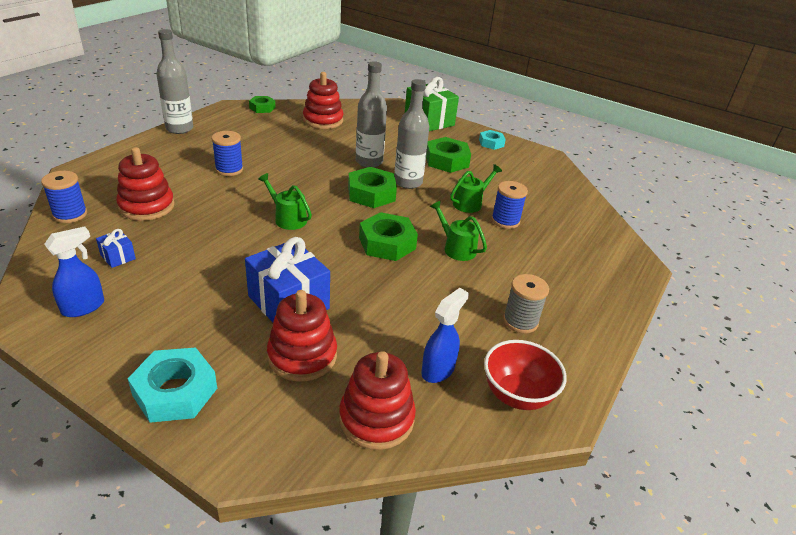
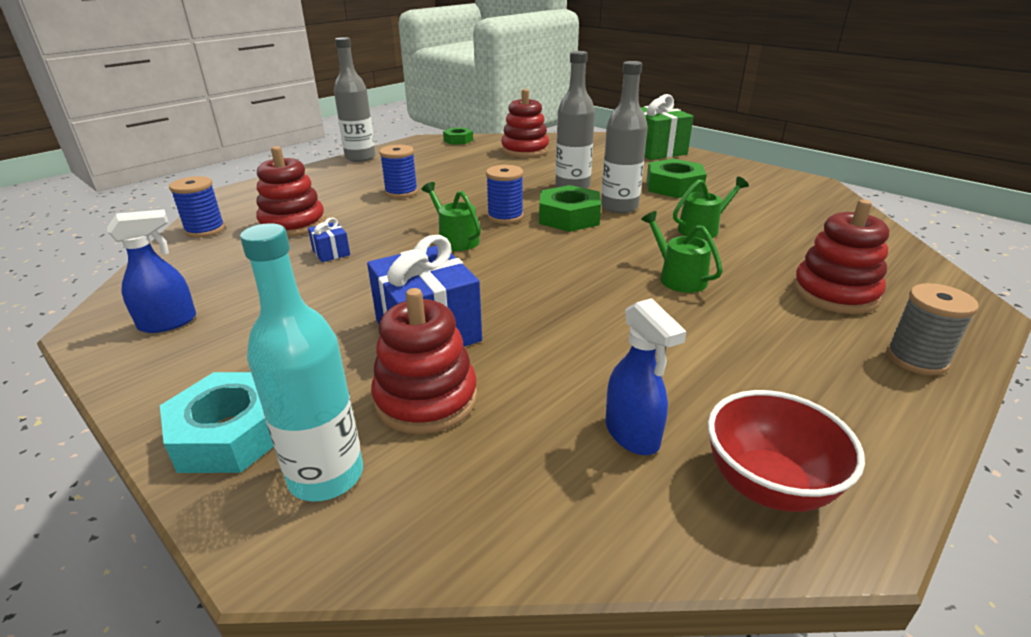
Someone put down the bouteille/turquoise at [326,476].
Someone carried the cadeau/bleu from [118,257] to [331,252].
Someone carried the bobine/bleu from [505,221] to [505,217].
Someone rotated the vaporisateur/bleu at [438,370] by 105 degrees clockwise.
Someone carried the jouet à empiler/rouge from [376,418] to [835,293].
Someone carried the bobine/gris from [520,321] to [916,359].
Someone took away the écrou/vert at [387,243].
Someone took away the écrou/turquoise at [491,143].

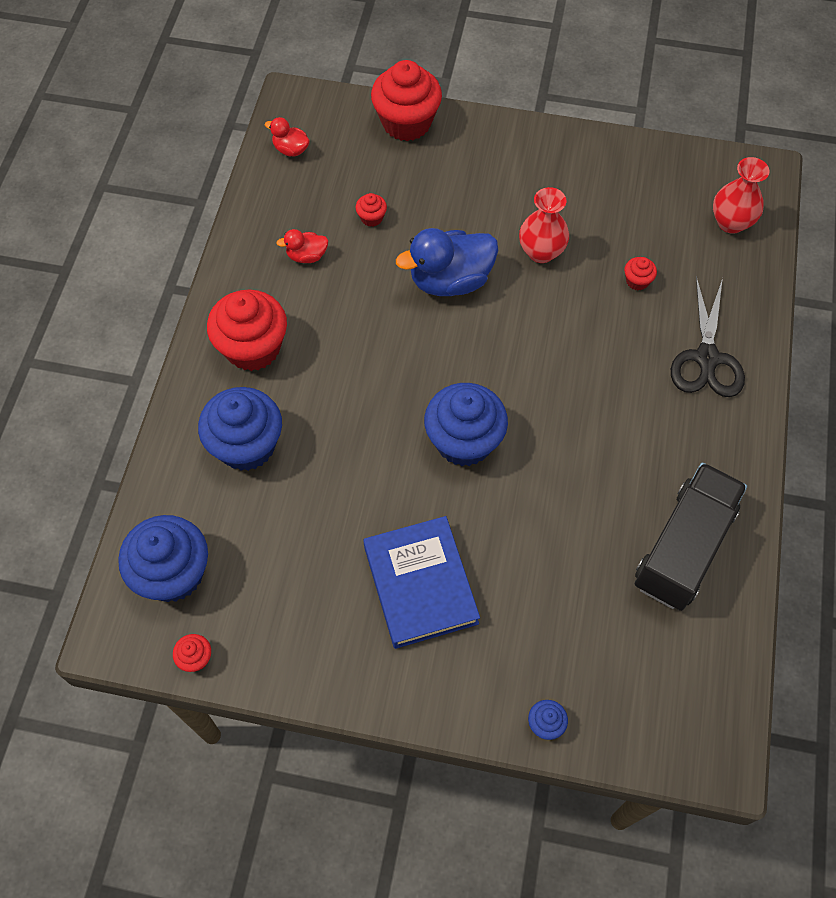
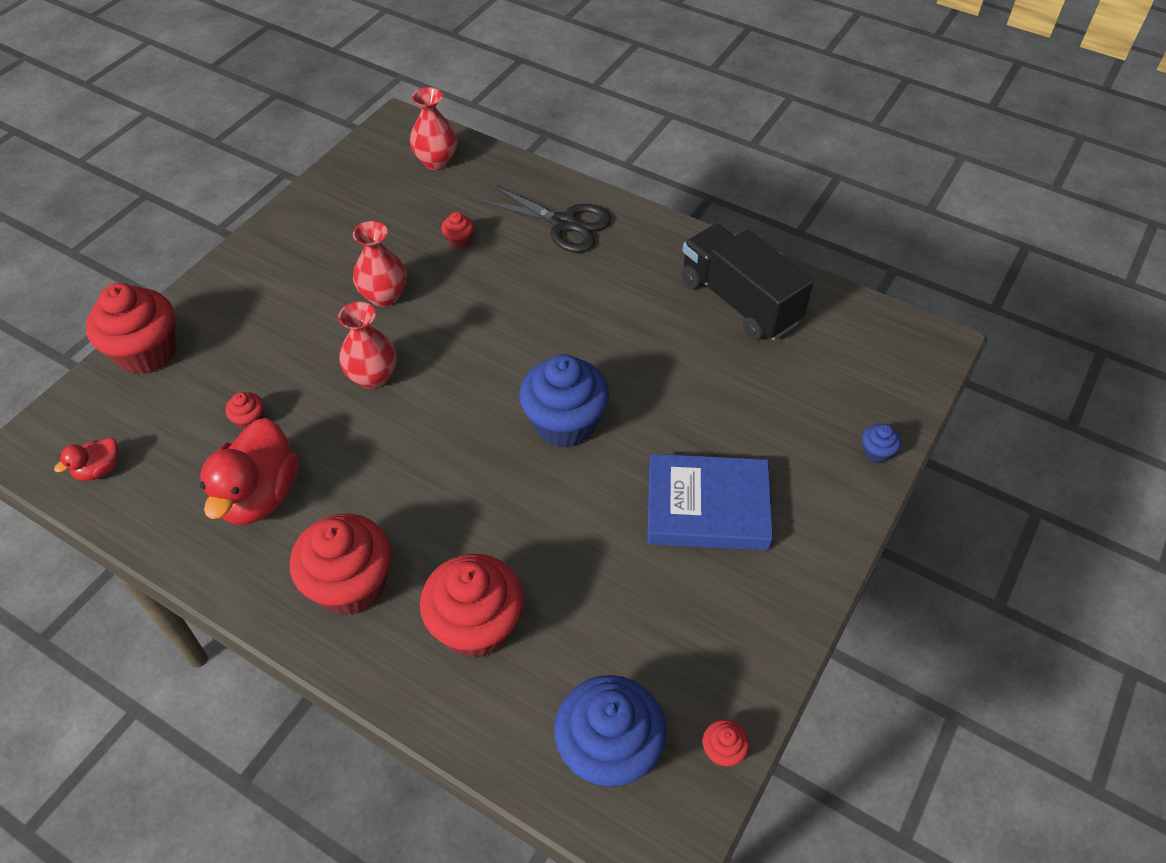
Someone scaled the canard/rouge at [307,256] by 2.04.
Someone swapped the canard/bleu at [450,280] for the vase/rouge at [373,377].
Someone repainted the muffin/bleu at [246,445], which became the muffin/rouge at [476,625].

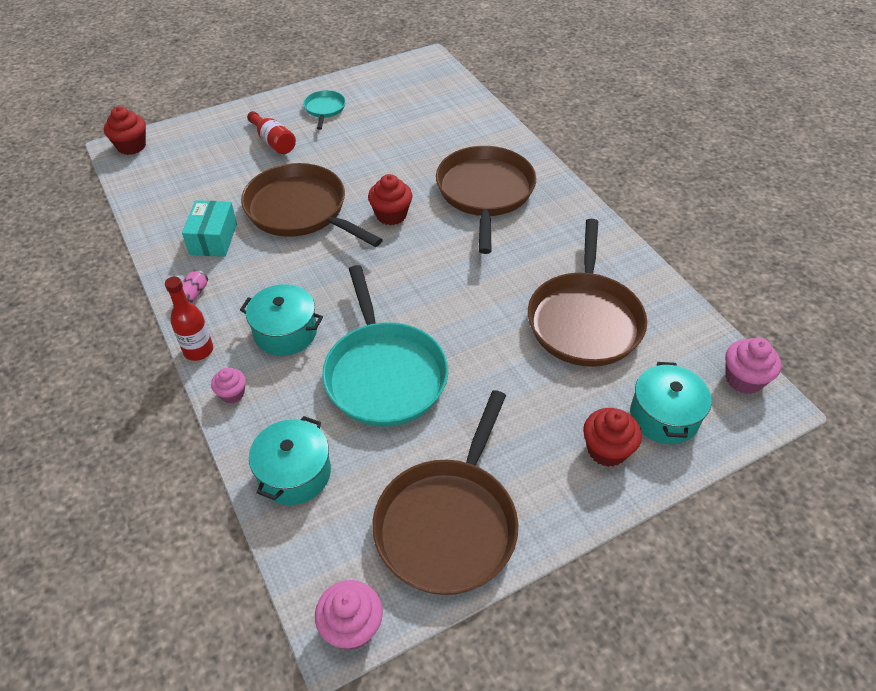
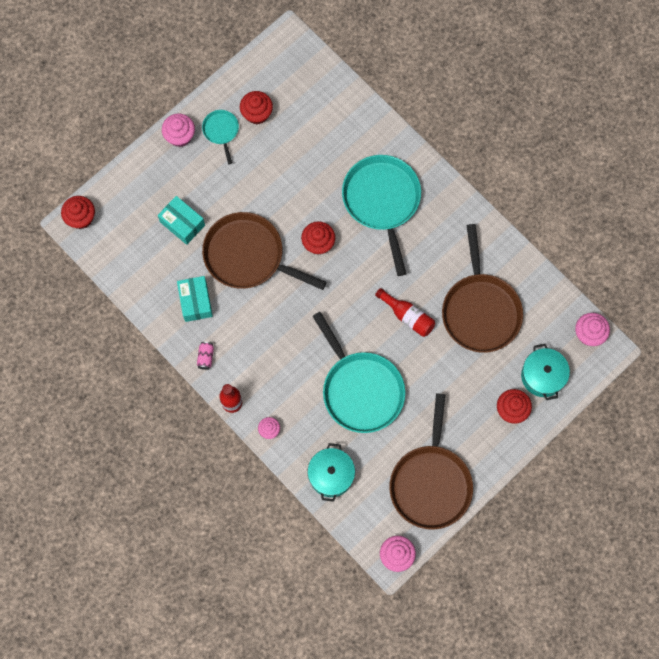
Someone put down the boîte/turquoise at [182,223].
Someone put down the muffin/rose at [180,136].
Someone put down the muffin/rouge at [257,114].
Someone repainted the poêle/marron at [485,192], which became the poêle/turquoise at [382,201].
Someone carried the bouteille/rouge from [273,142] to [407,316].
Someone took away the marmite/turquoise at [285,332].

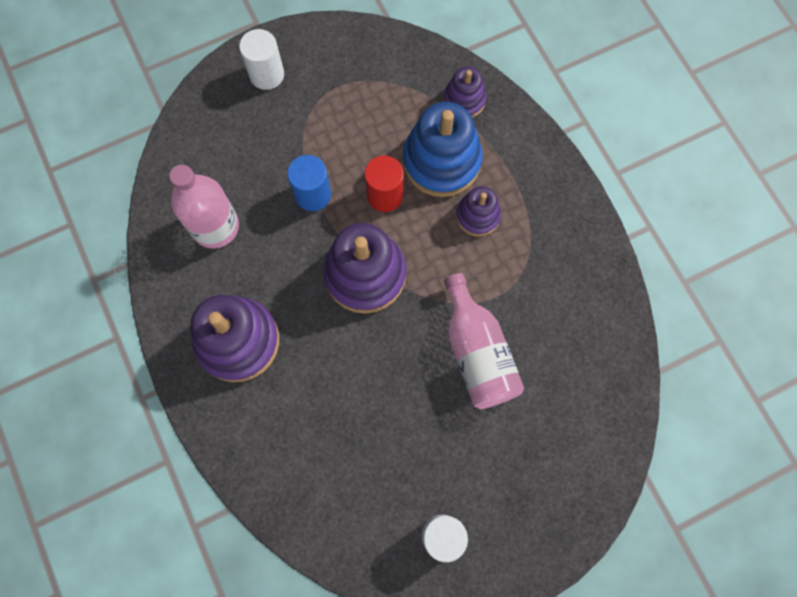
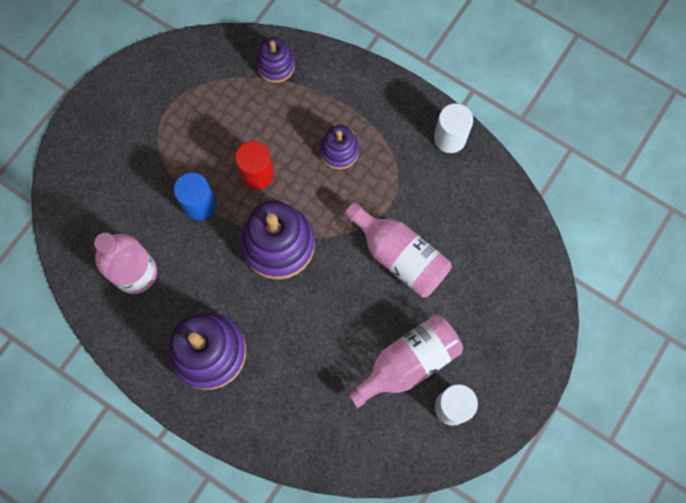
Someone put down the bouteille/rose at [408,363].
Someone carried the cylindre/blanc from [266,74] to [450,138].
Someone took away the jouet à empiler/bleu at [441,161].

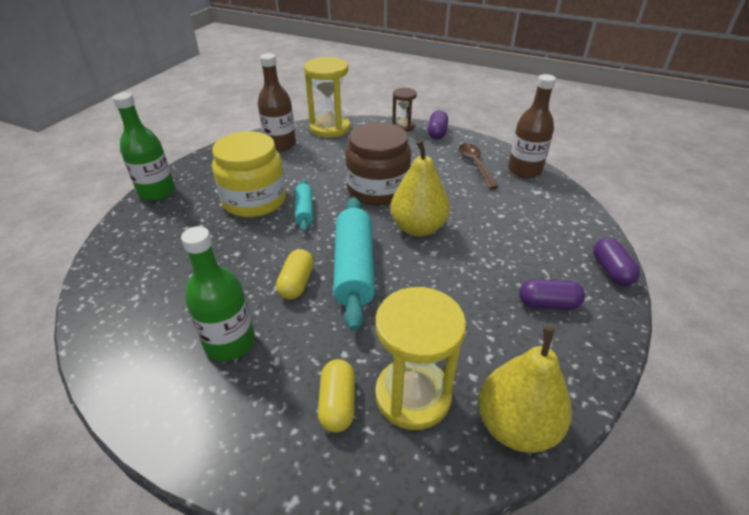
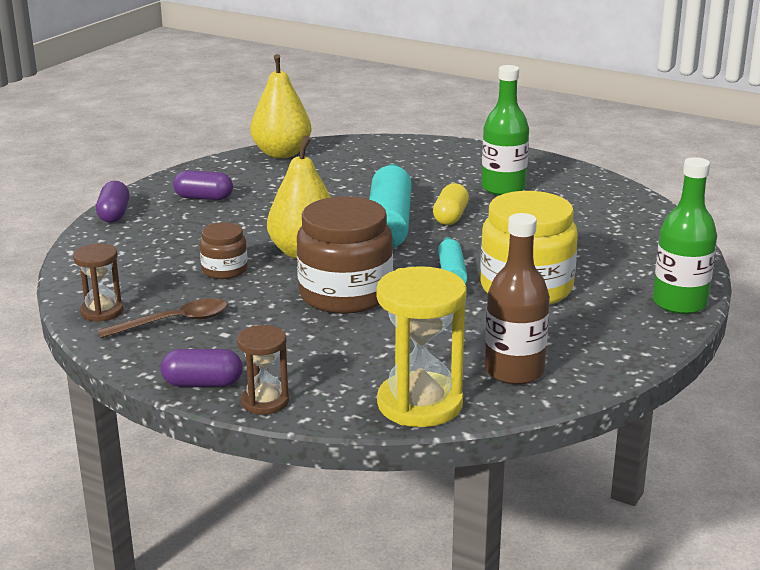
Someone swapped the bouteille/marron at [524,170] for the sablier/marron at [102,311].
Someone rotated the cuillère/marron at [475,165] by 105 degrees counterclockwise.
Someone rotated the gélule/violet at [437,133] by 75 degrees clockwise.
Someone put down the bocal/marron at [224,270].
Someone took away the gélule/jaune at [337,403].
Someone took away the sablier/jaune at [413,395].

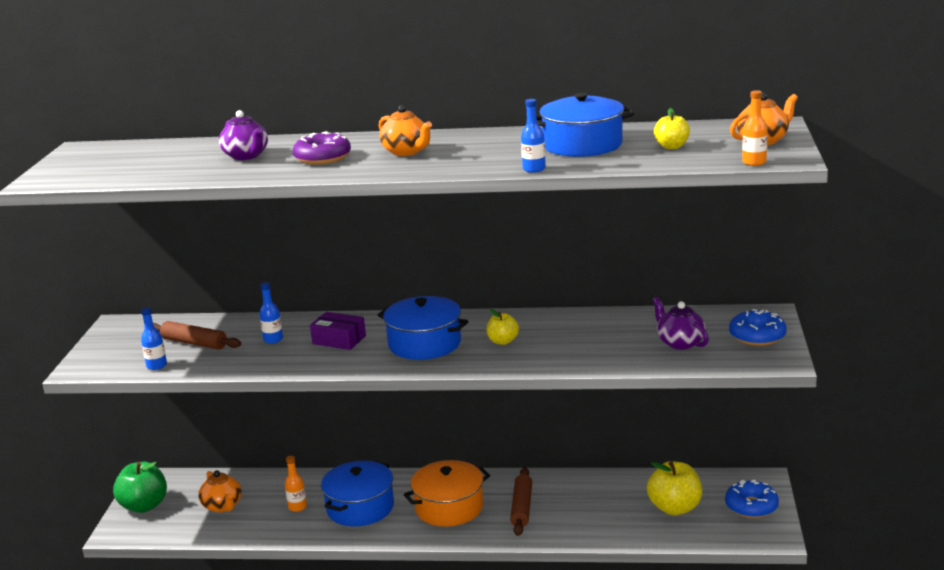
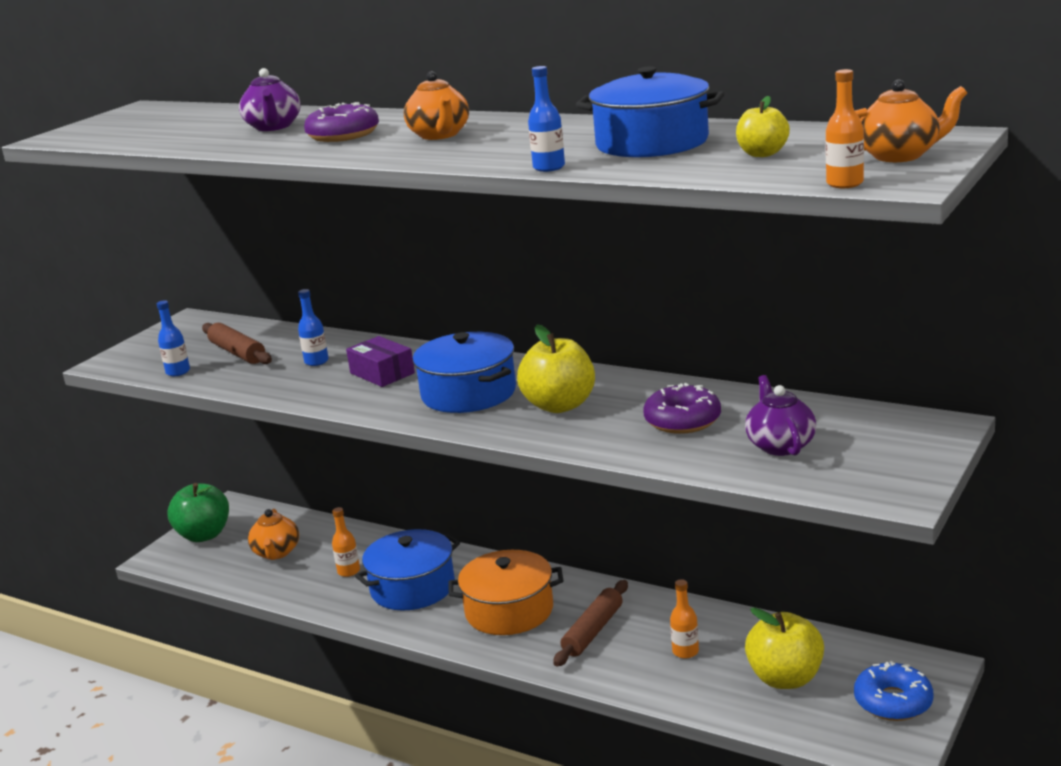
Someone scaled the pomme/jaune at [503,341] by 1.76.
Someone put down the beignet/violet at [682,420].
Someone put down the bouteille/orange at [685,651].
Someone took away the beignet/bleu at [757,336].

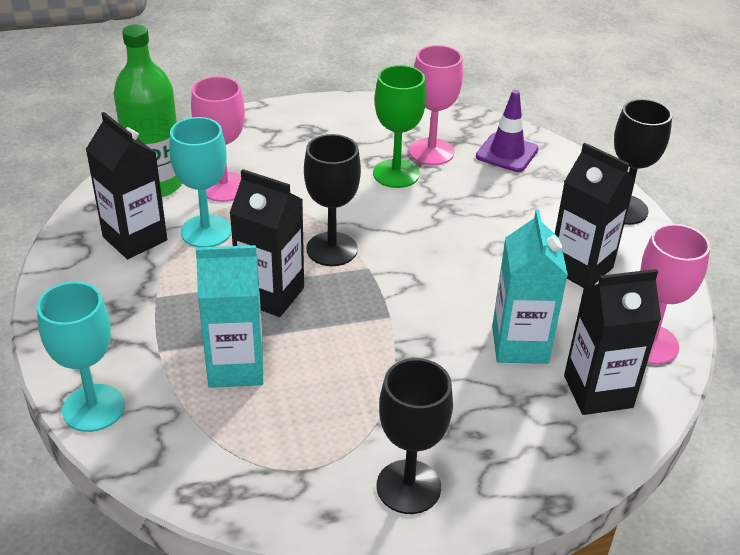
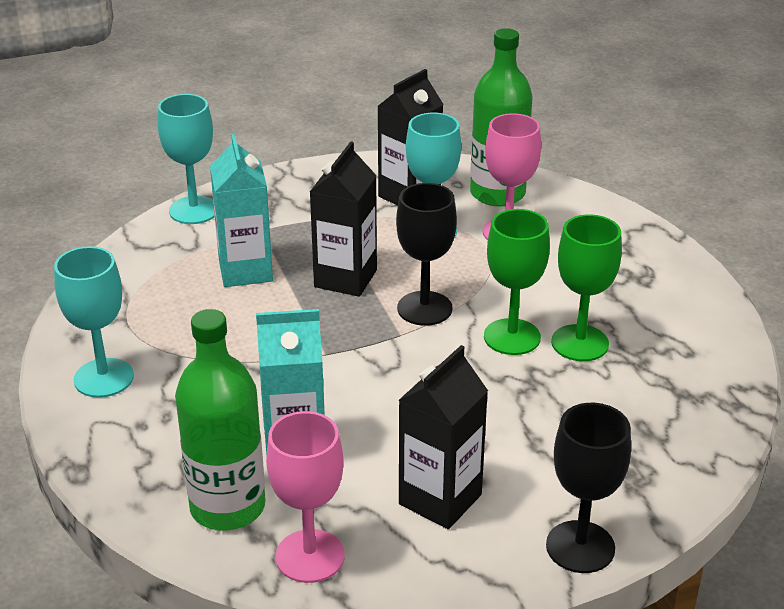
Someone repainted the verre à pied/noir at [408,487], which became the verre à pied/turquoise at [103,378].
Someone swapped the brique de lait/noir at [598,391] for the bouteille/vert at [227,507].
Someone put down the verre à pied/vert at [512,337].
Someone took away the verre à pied/rose at [431,152].
Someone took away the cône de chantier/violet at [507,153].

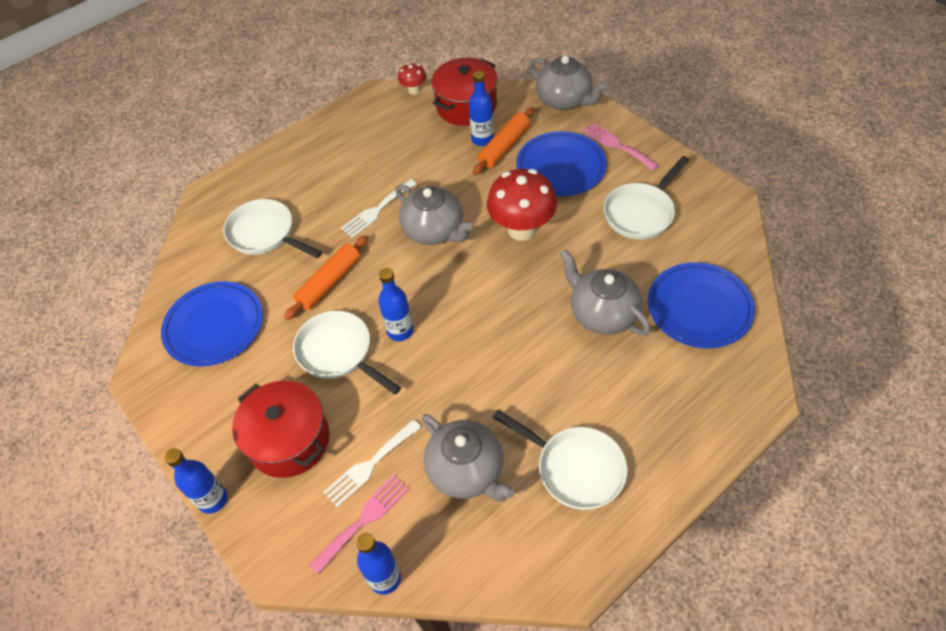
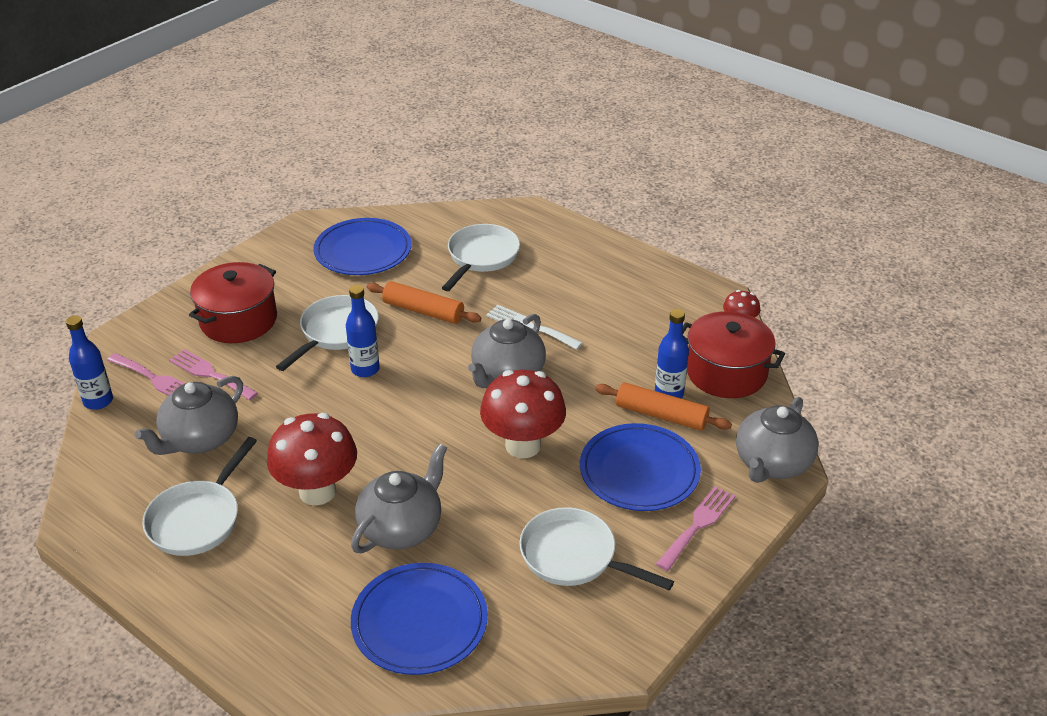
Someone repainted the fourchette/blanc at [370,465], which became the fourchette/rose at [210,374].
Someone put down the champignon/rouge at [317,491].
Someone took away the bouteille/bleu at [213,500].

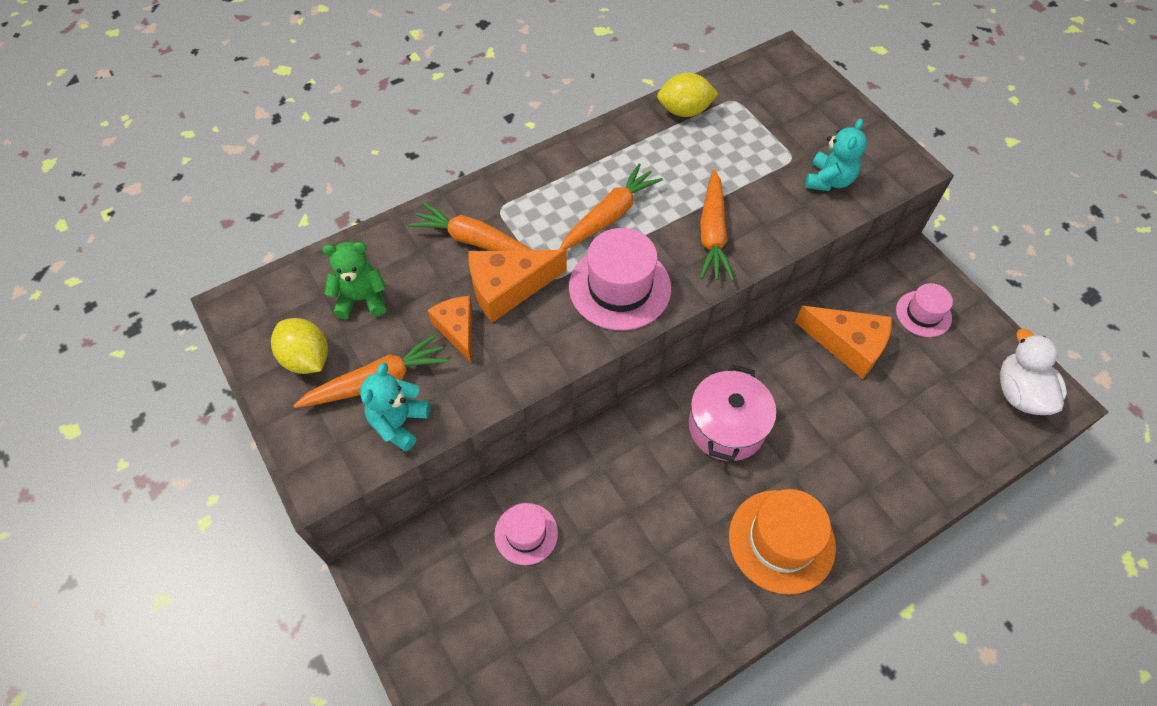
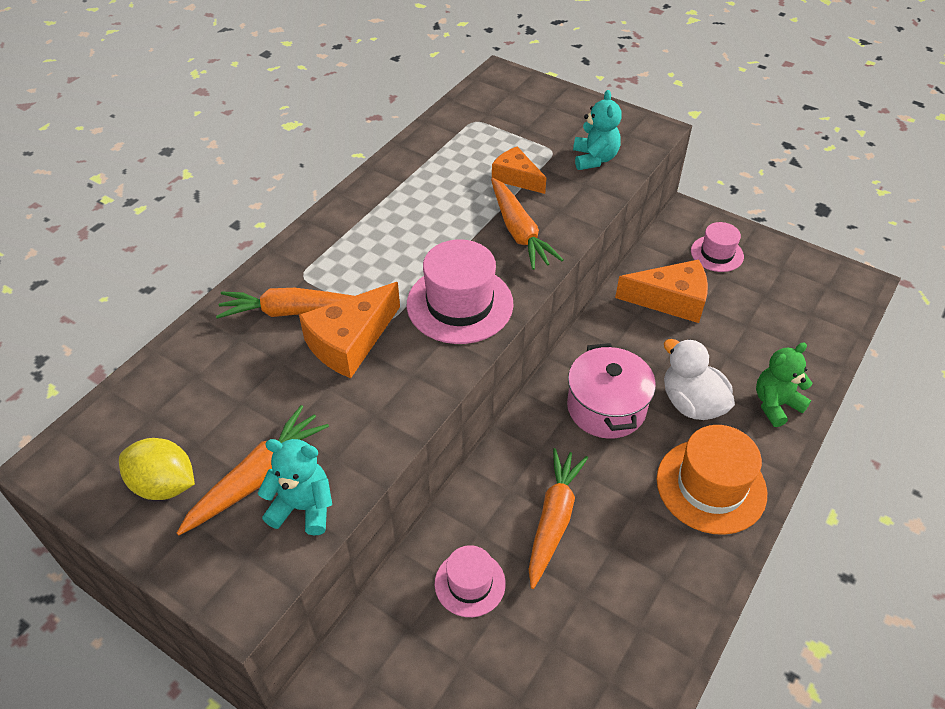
Someone rotated the ours en peluche/turquoise at [399,423] by 105 degrees clockwise.
Someone carried the fromage/orange from [457,329] to [516,178].
Someone carried the carotte/orange from [609,215] to [553,519].
Someone carried the canard/blanc from [1019,393] to [691,403].
Someone carried the ours en peluche/vert from [362,299] to [775,404].
Someone took away the citron/jaune at [684,111].

